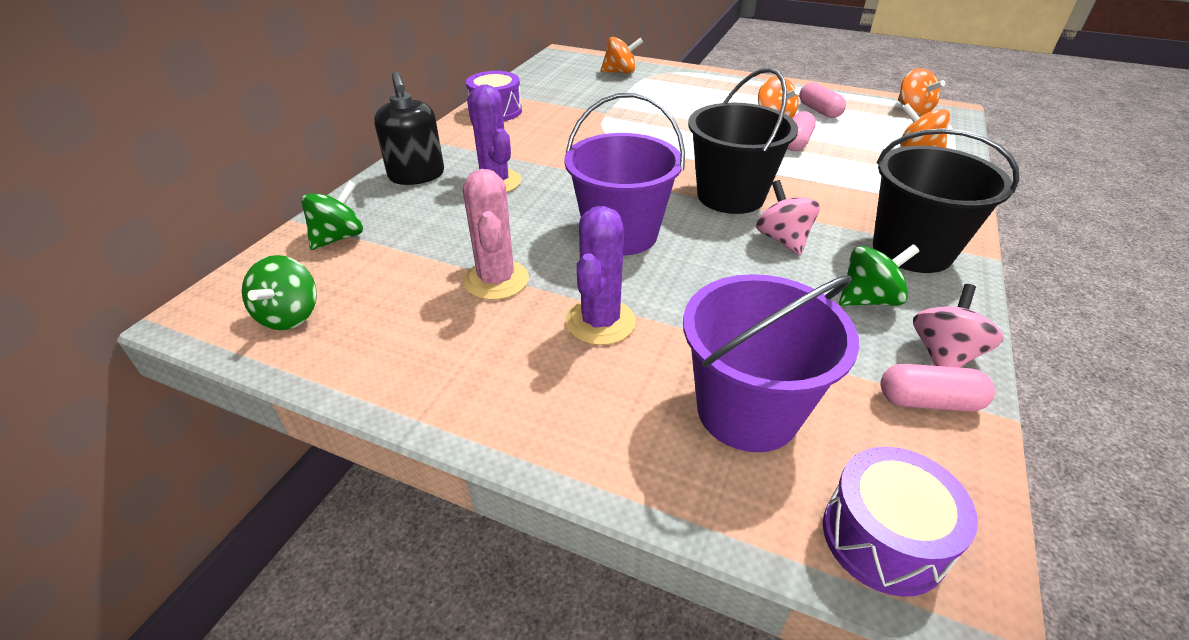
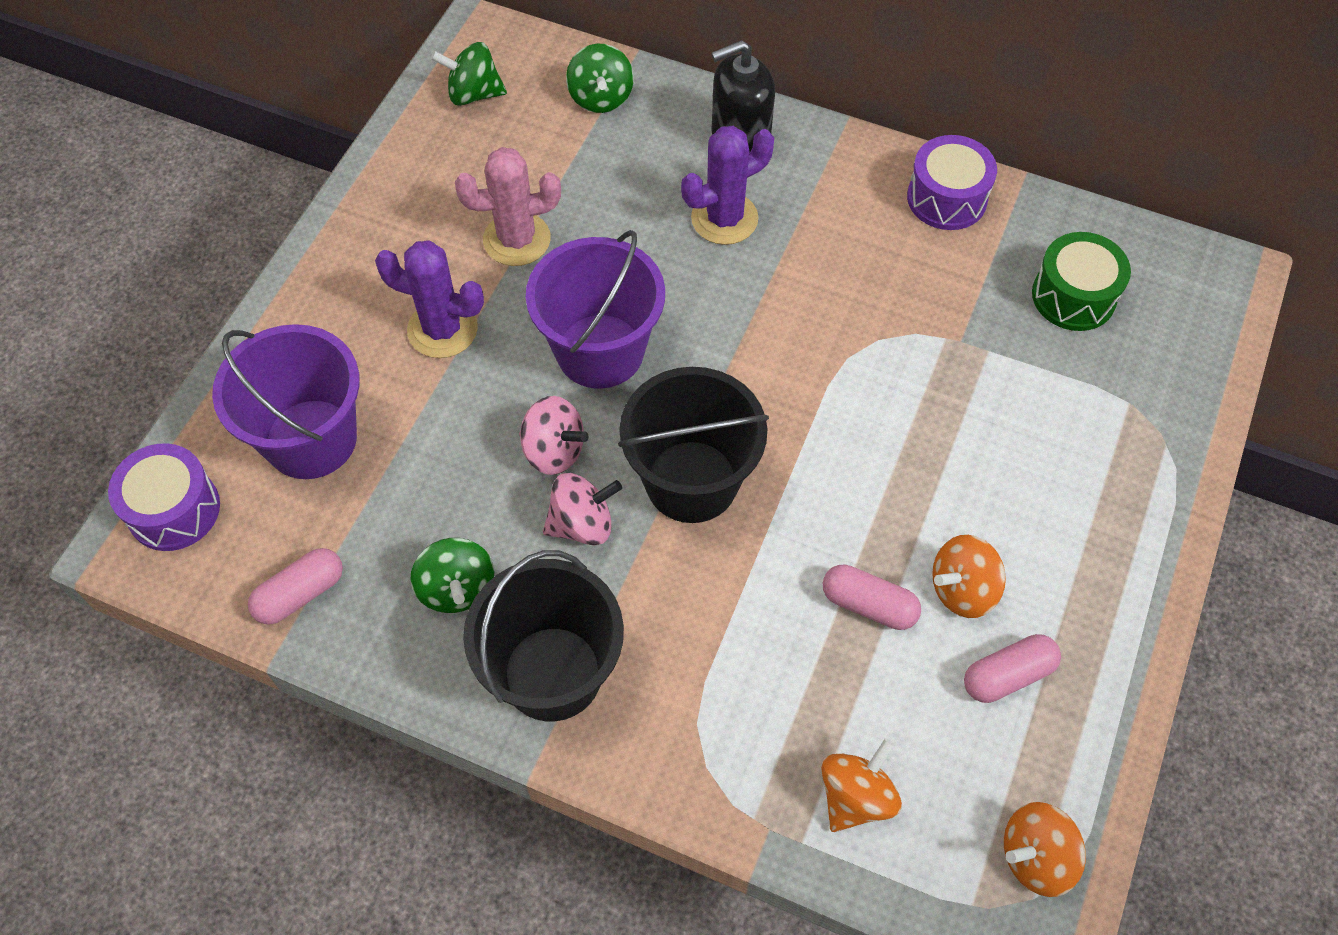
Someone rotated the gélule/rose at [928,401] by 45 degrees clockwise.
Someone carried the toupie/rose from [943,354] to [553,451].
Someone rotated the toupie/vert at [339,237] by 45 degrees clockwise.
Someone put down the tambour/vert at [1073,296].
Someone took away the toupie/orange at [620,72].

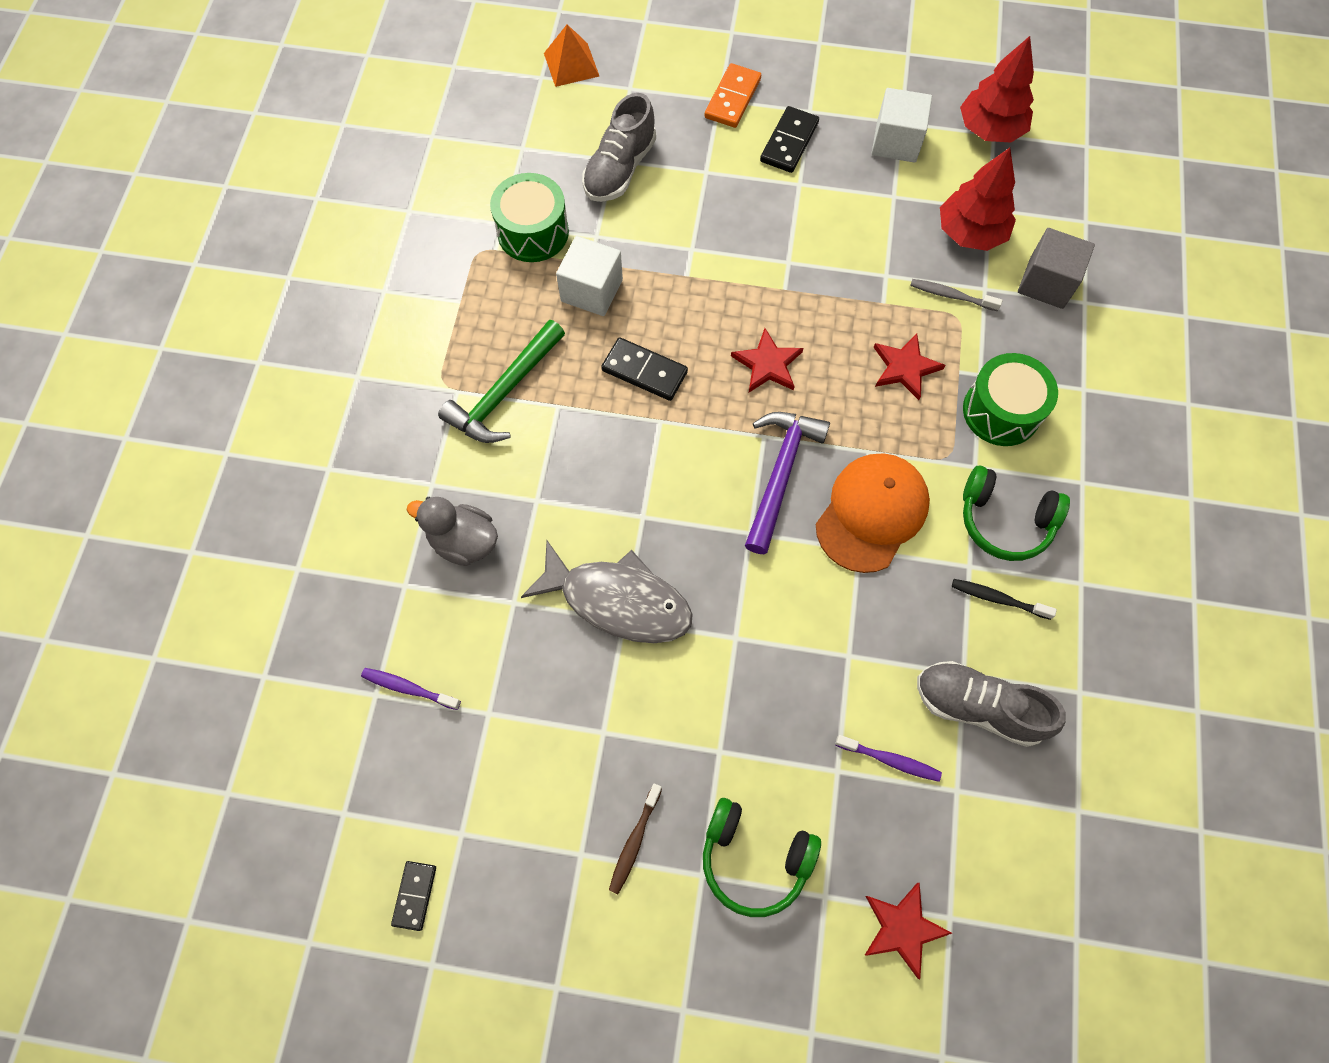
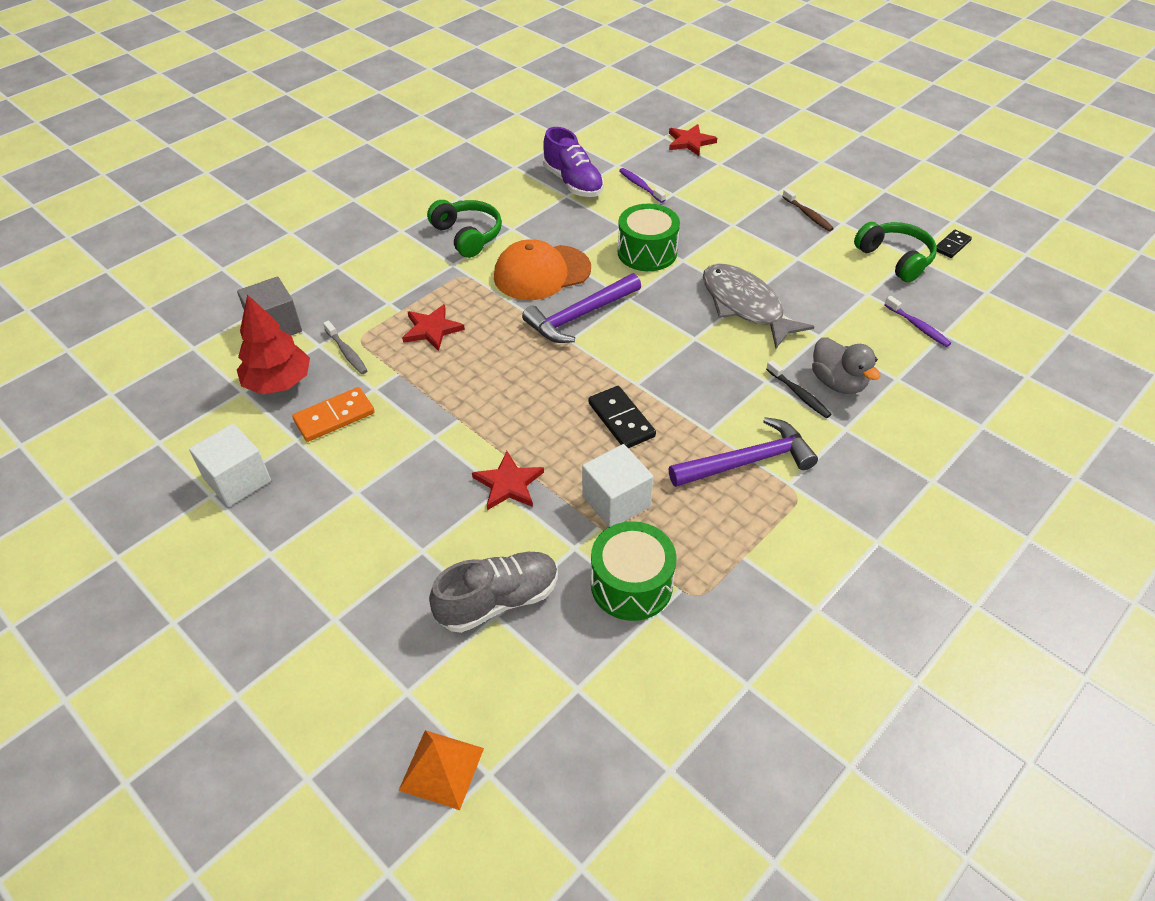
Someone carried the domino/orange from [733,98] to [334,417].
Someone carried the étoile/rouge from [767,364] to [508,484].
Someone repainted the chaussure/gris at [978,707], which became the chaussure/violet at [573,183].
Someone carried the tambour/vert from [1001,411] to [647,252].
Someone repainted the marteau/vert at [505,393], which became the marteau/violet at [747,461].
Someone carried the brosse à dents/noir from [997,599] to [799,394].
Someone rotated the brosse à dents/marron at [634,841] by 90 degrees clockwise.
Someone carried the casque audio/vert from [754,858] to [895,259].
Someone took away the domino/noir at [789,142].
Someone took away the arbre/rouge at [990,130].

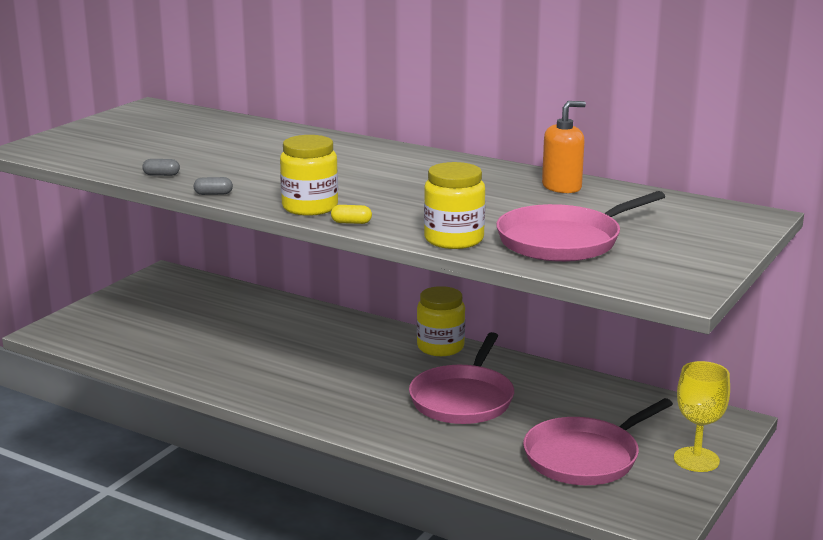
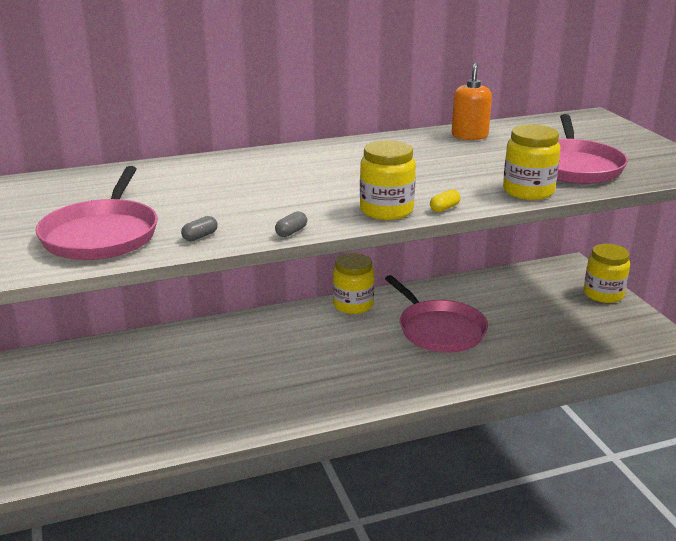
Someone carried the poêle/rose from [585,457] to [102,235].
Someone swapped the verre à pied/jaune at [696,459] for the bocal/jaune at [603,294].

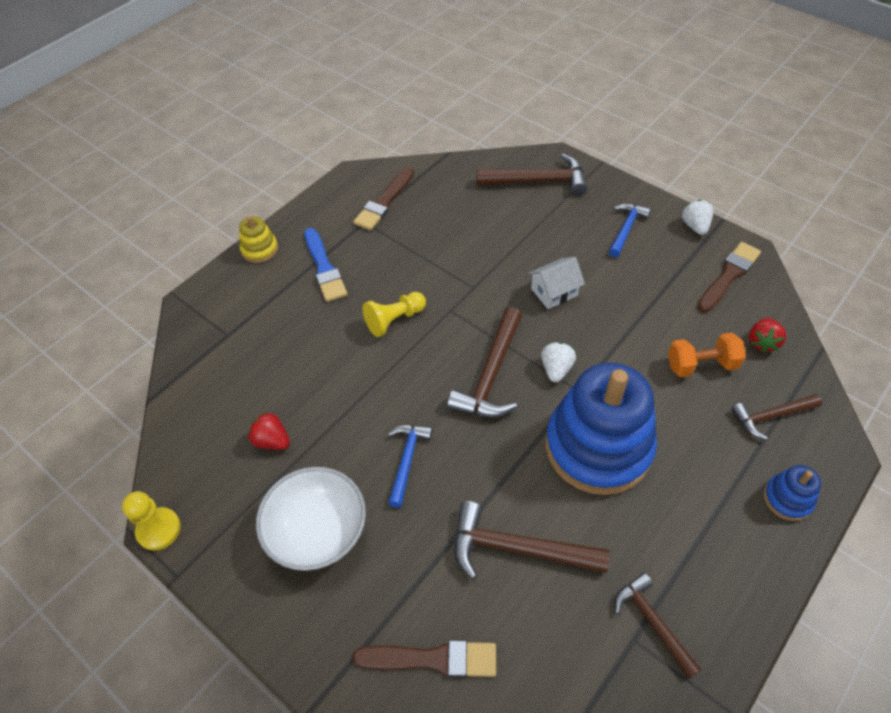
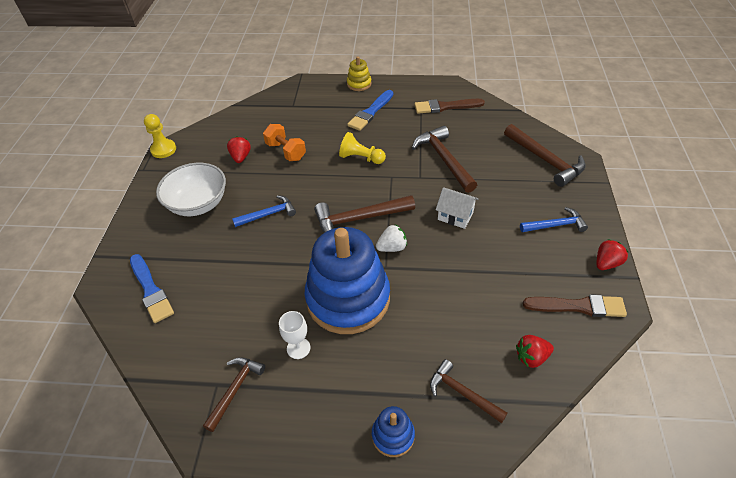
Someone repainted the pinceau/marron at [433,659], which became the pinceau/bleu at [151,290].
Someone carried the haltère/orange from [701,365] to [286,151].
Someone put down the verre à pied/blanc at [298,348].
Someone carried the marteau/marron from [518,549] to [444,159].
Someone repainted the fraise/blanc at [695,226], which became the fraise/rouge at [606,263].

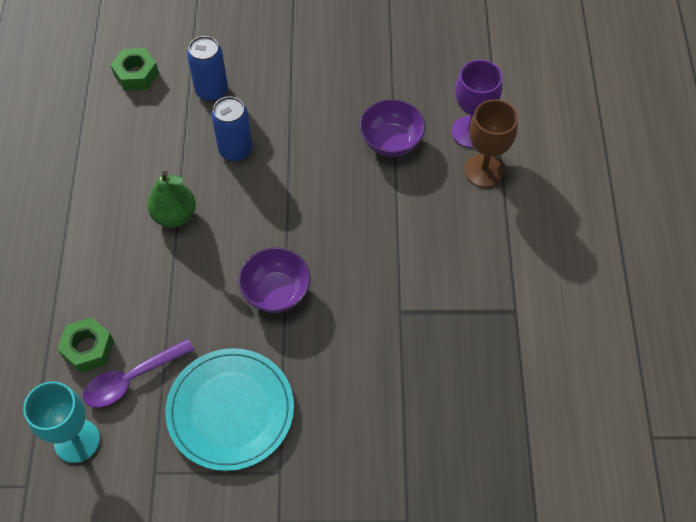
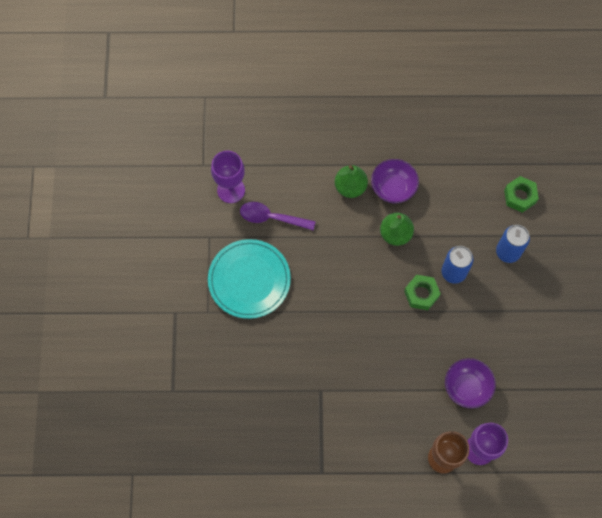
Someone repainted the verre à pied/turquoise at [77,441], which became the verre à pied/violet at [231,190].
Someone rotated the cuillère/violet at [131,379] by 45 degrees counterclockwise.
Someone put down the poire/vert at [350,187].
Someone carried the bol/violet from [276,292] to [393,188].
Someone carried the écrou/vert from [88,349] to [421,294].

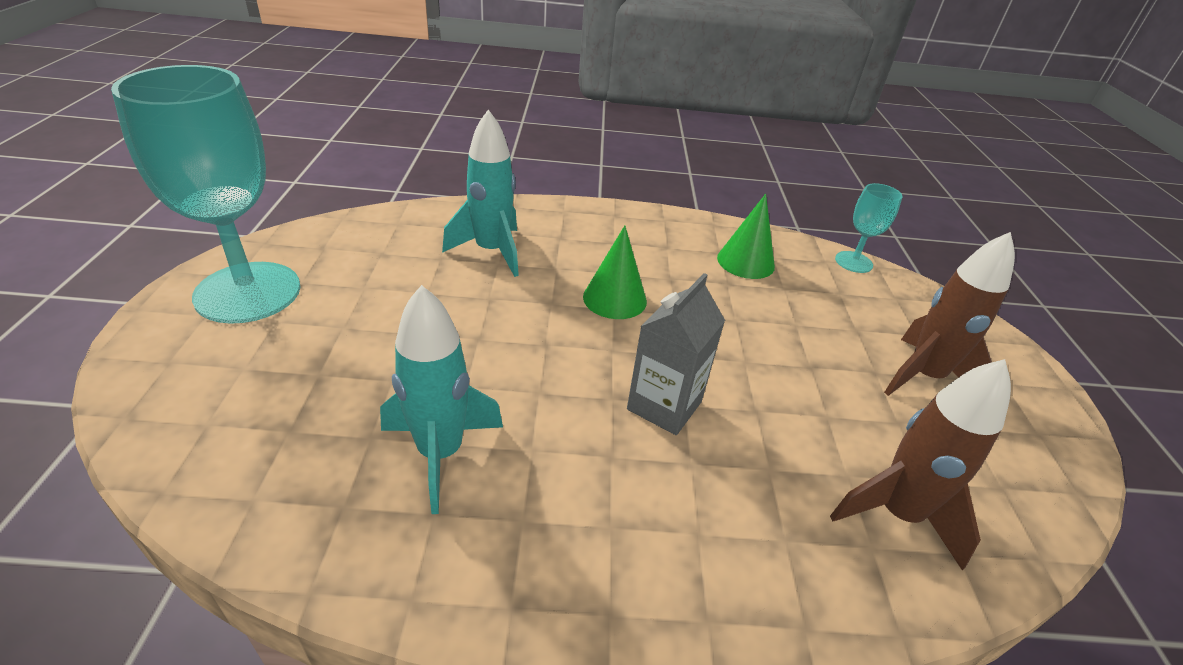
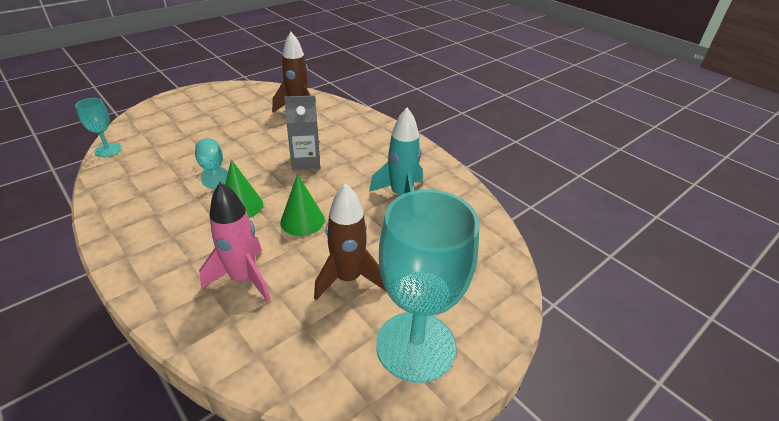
Someone put down the verre à pied/turquoise at [212,169].
Someone repainted the fusée/turquoise at [491,251], which became the fusée/rose at [243,278].
Someone carried the cône/vert from [745,262] to [302,220].
Someone carried the fusée/marron from [923,377] to [348,279].

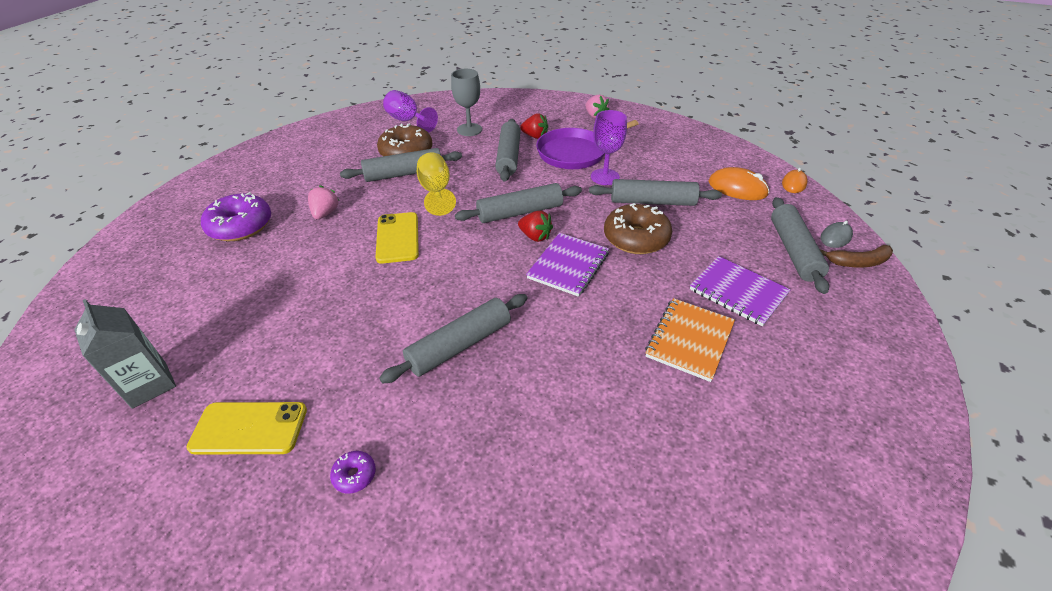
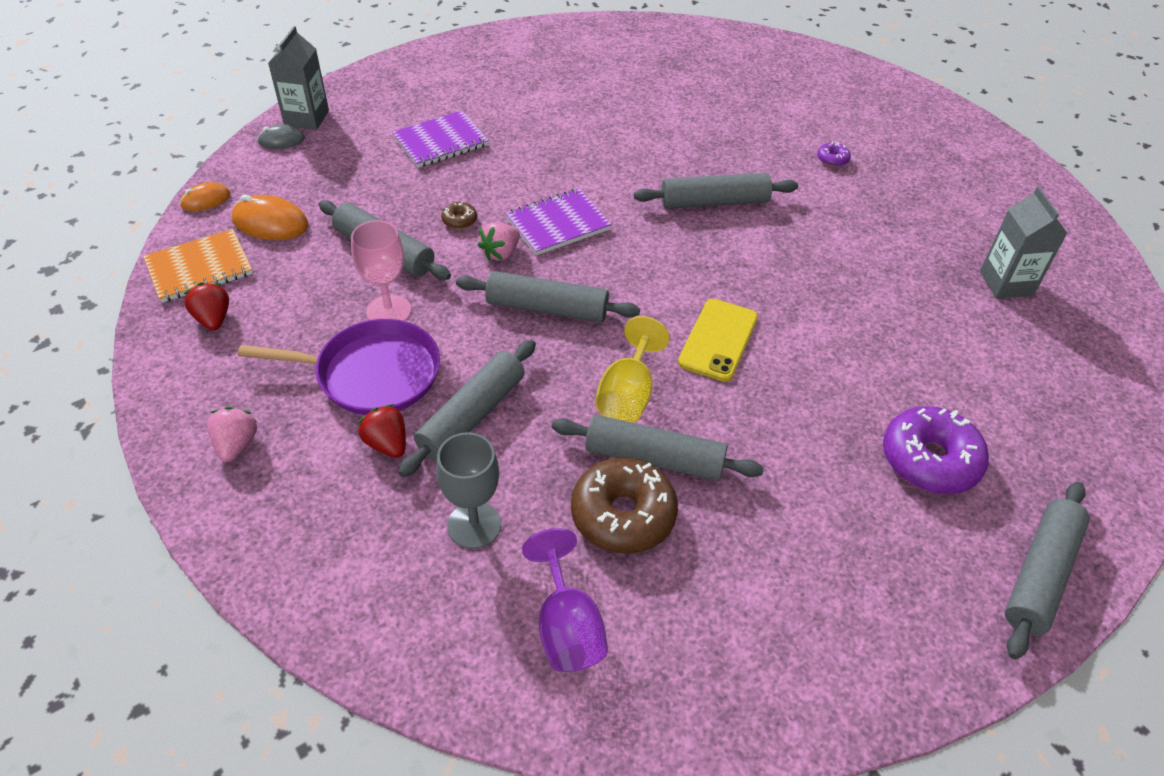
Someone carried the carnet/orange from [689,340] to [199,268].
Someone carried the fraise/rouge from [535,236] to [213,319].
Someone rotated the souris/orange at [737,188] by 45 degrees counterclockwise.
Someone swapped the banane/marron at [858,262] for the brique de lait/gris at [306,118].
Someone repainted the verre à pied/violet at [605,177], which became the verre à pied/rose at [388,311].
Someone rotated the carnet/violet at [738,292] by 75 degrees clockwise.
Someone scaled the beignet/marron at [636,238] by 0.44.
Someone carried the fraise/rose from [325,213] to [501,253].
Someone carried the rouleau à pâtisserie/gris from [793,251] to [1040,575].
Someone took away the téléphone/jaune at [249,428].

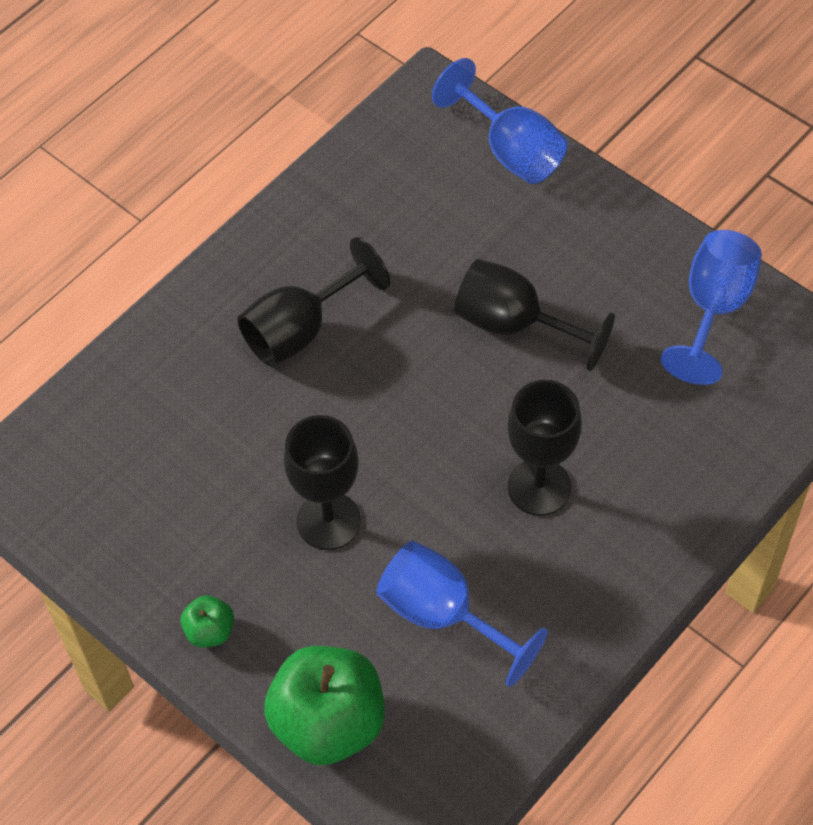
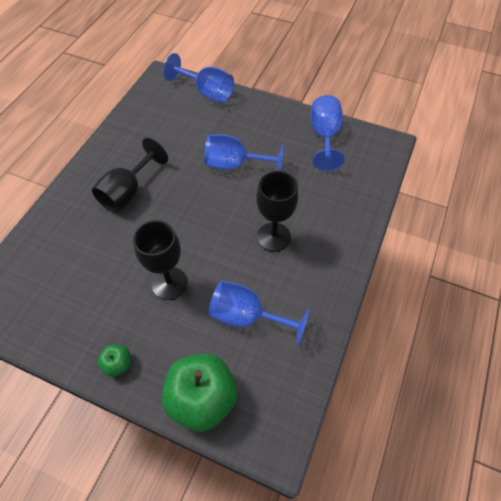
Someone repainted the verre à pied/noir at [515,324], which became the verre à pied/bleu at [234,164].

